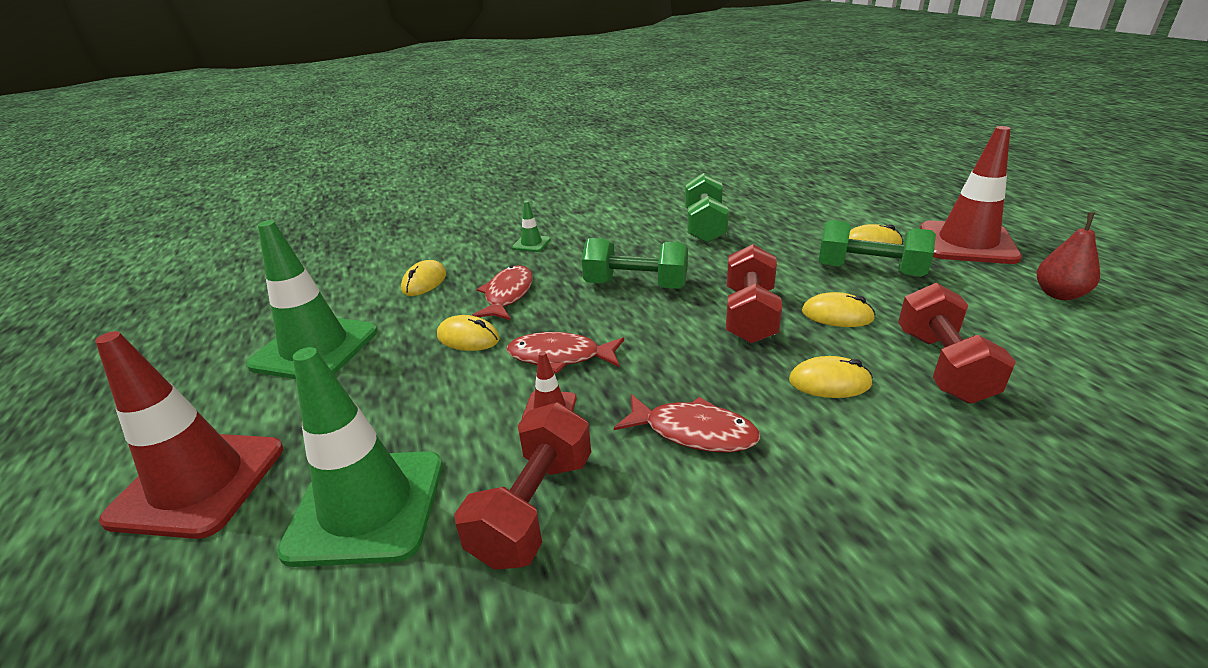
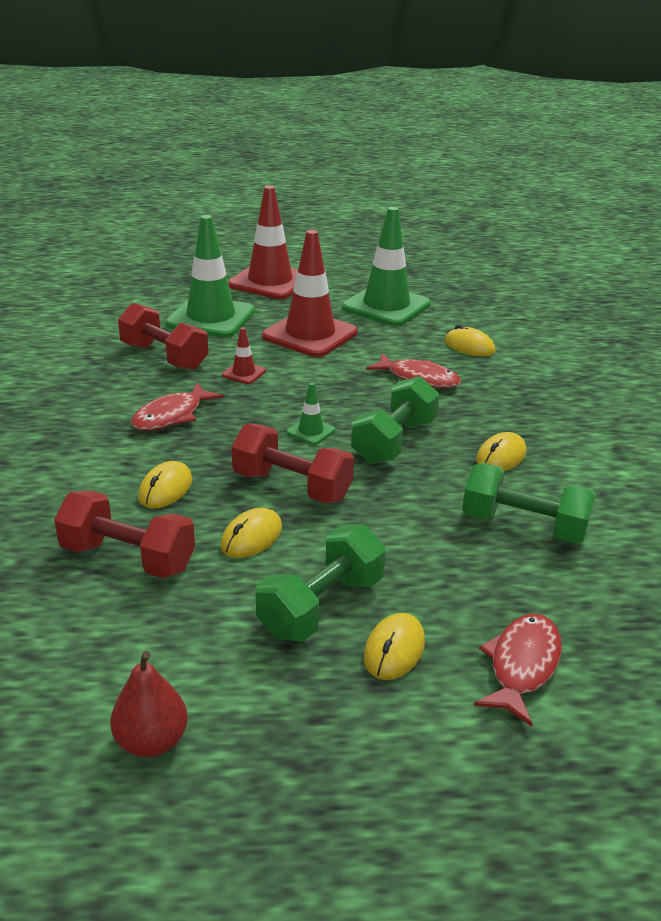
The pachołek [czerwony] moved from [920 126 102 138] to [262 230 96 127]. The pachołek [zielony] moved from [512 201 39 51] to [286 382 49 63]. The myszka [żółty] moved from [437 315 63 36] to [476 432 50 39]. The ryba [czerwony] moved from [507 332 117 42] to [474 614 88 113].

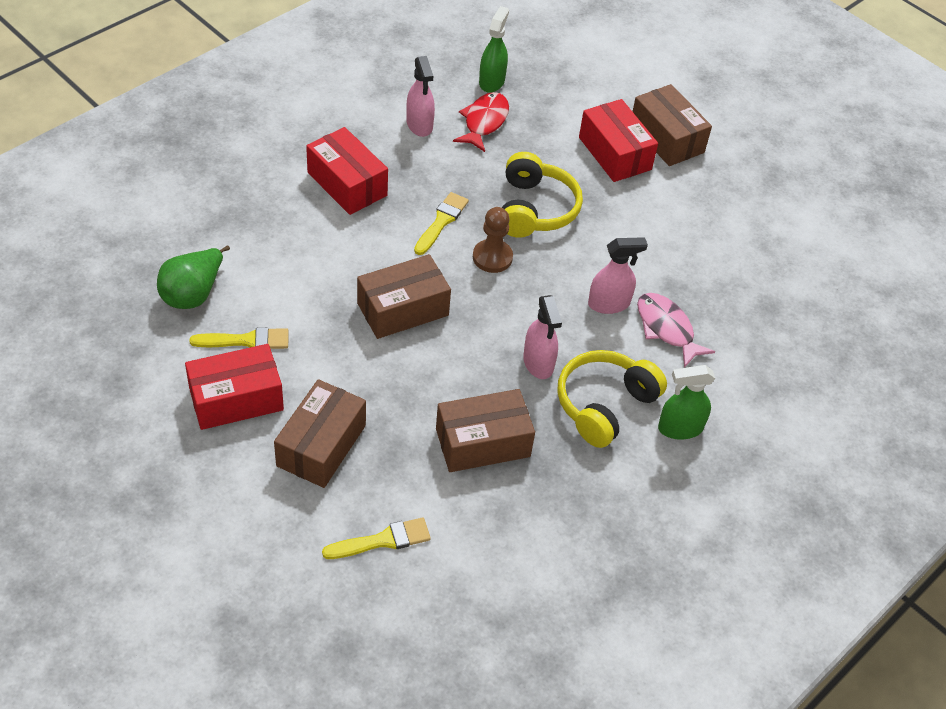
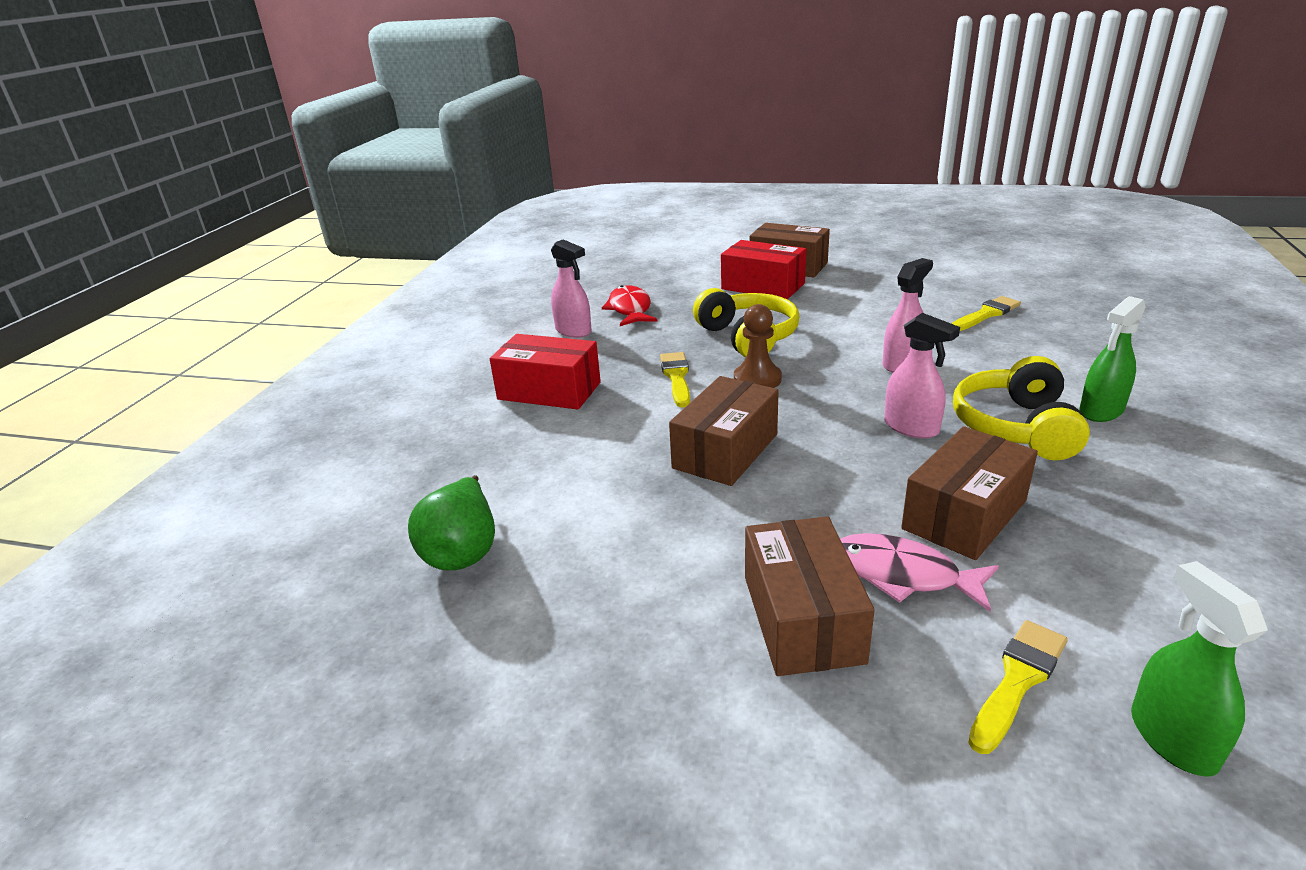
The spryskiwacz [zielony] moved from [479 6 30 87] to [1131 561 137 216]. The ryba [różowy] moved from [637 293 78 75] to [840 533 159 79]. The pędzel [żółty] moved from [190 327 99 22] to [951 296 70 35]. The pudełko [czerwony] at [185 344 99 86] disappeared.

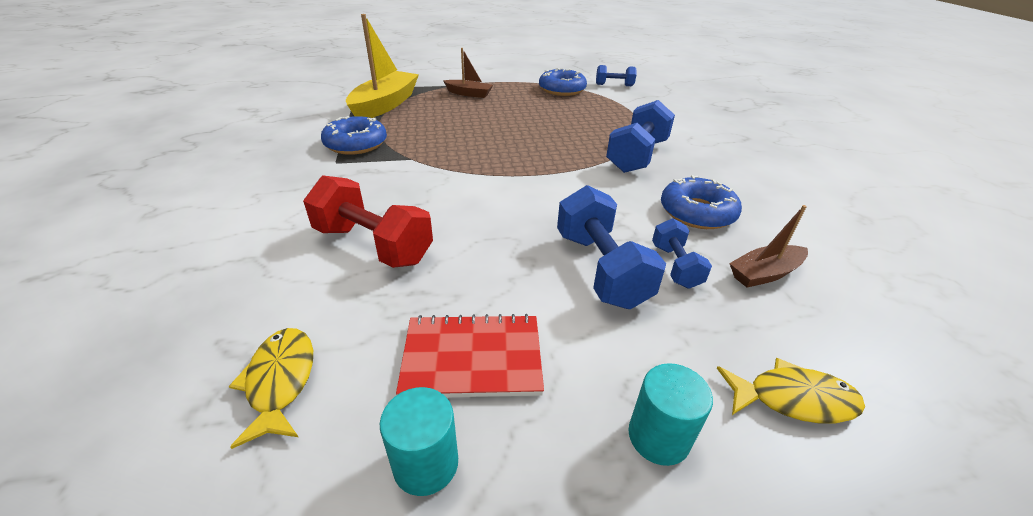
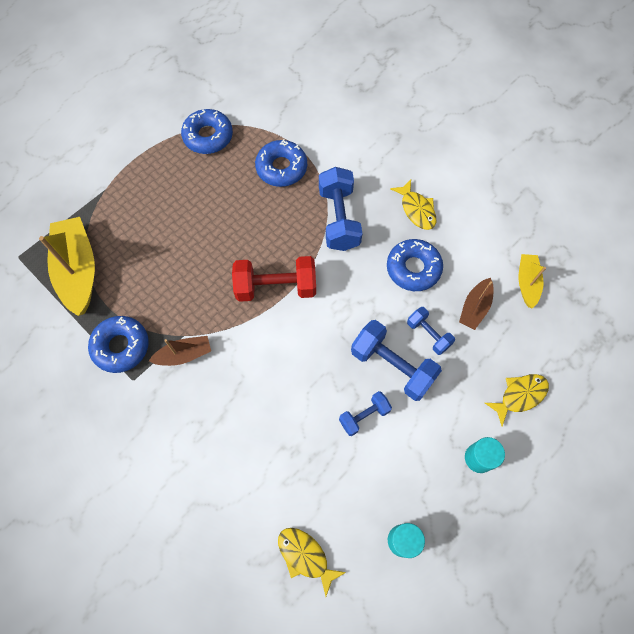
The łódka [brązowy] moved from [443 48 50 50] to [149 336 62 30]. The hantel [niebieski] moved from [596 65 40 21] to [339 391 53 45]. The hantel [czerwony] moved from [303 175 130 93] to [232 256 84 46]. The zeszyt [czerwony] at [396 314 148 84] disappeared. The donut [niebieski] at [255 139 52 48] appeared. The ryba [żółty] at [390 179 46 51] appeared. The łódka [żółty] at [519 254 27 55] appeared.

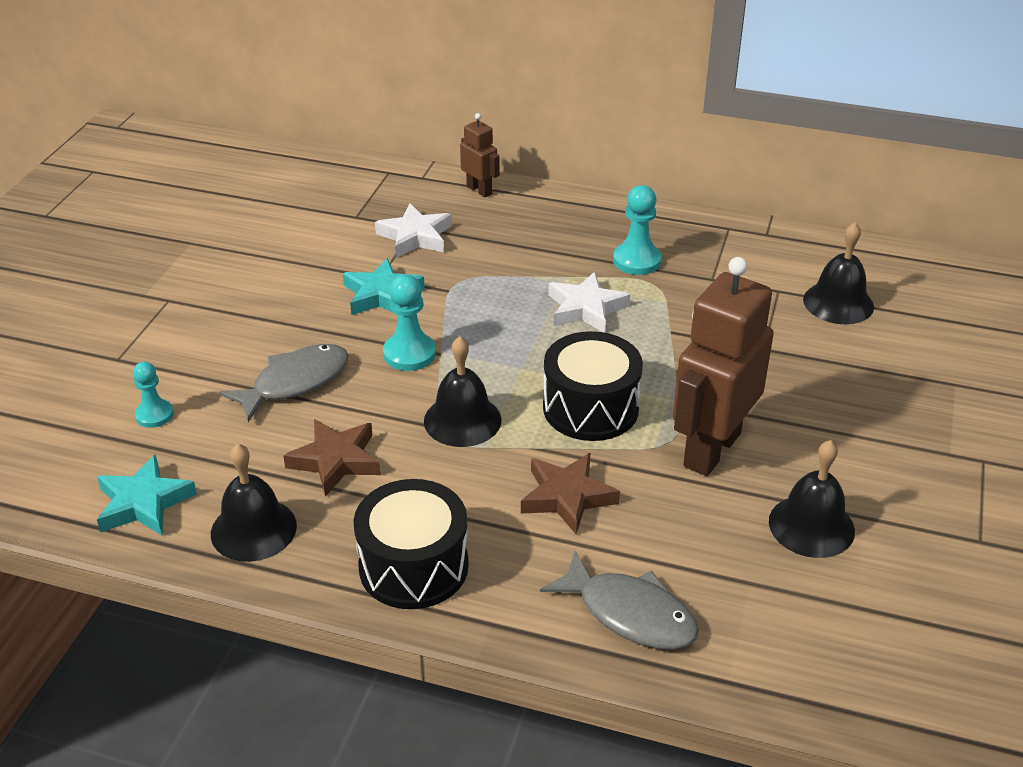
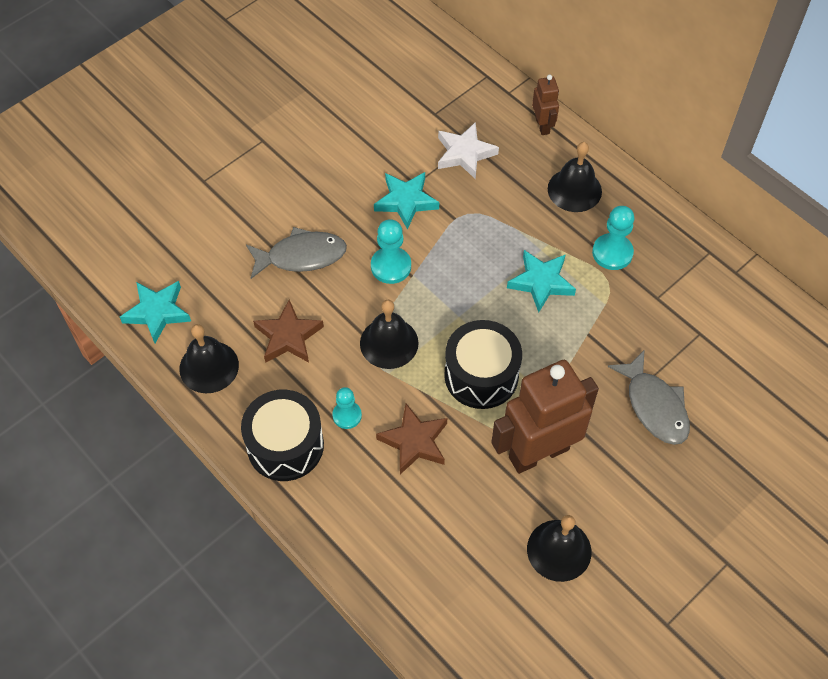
The dzwonek [czarny] moved from [803 222 71 102] to [548 142 54 70]. The gwiazda [biały] at [548 272 82 61] became the gwiazda [turkusowy] at [507 250 69 62]. The pionek [turkusowy] moved from [133 362 40 66] to [332 387 30 42]. The ryba [szary] moved from [540 551 159 99] to [608 350 82 95].

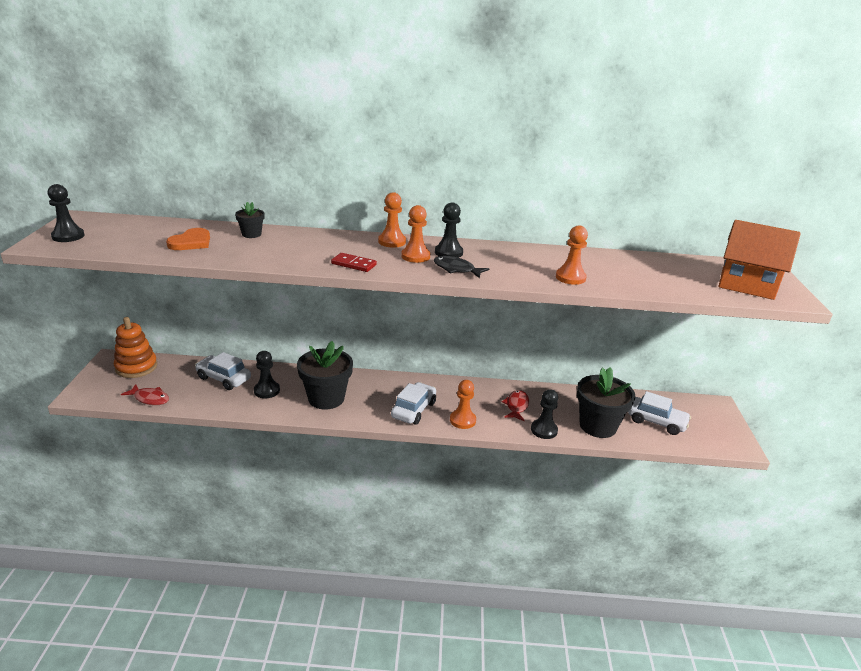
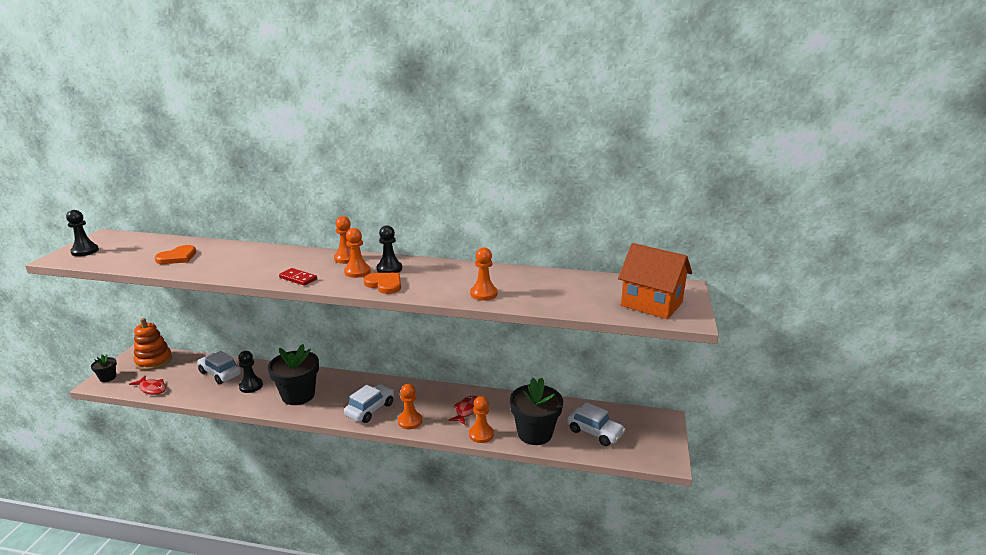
The doniczka [czarny] moved from [235 202 30 36] to [91 354 26 28]. The ryba [czarny] at [433 256 56 22] was replaced by the serce [pomarańczowy] at [364 273 37 21]. The pionek [czarny] at [531 389 27 50] became the pionek [pomarańczowy] at [469 396 25 47].

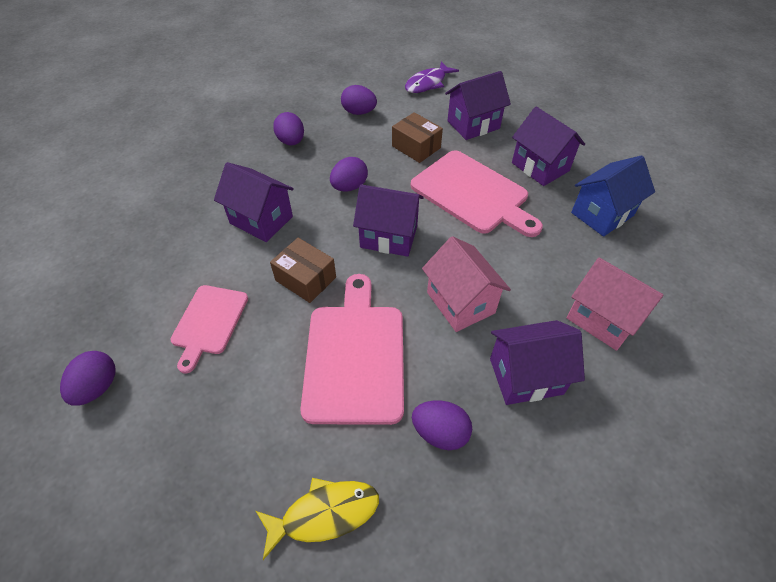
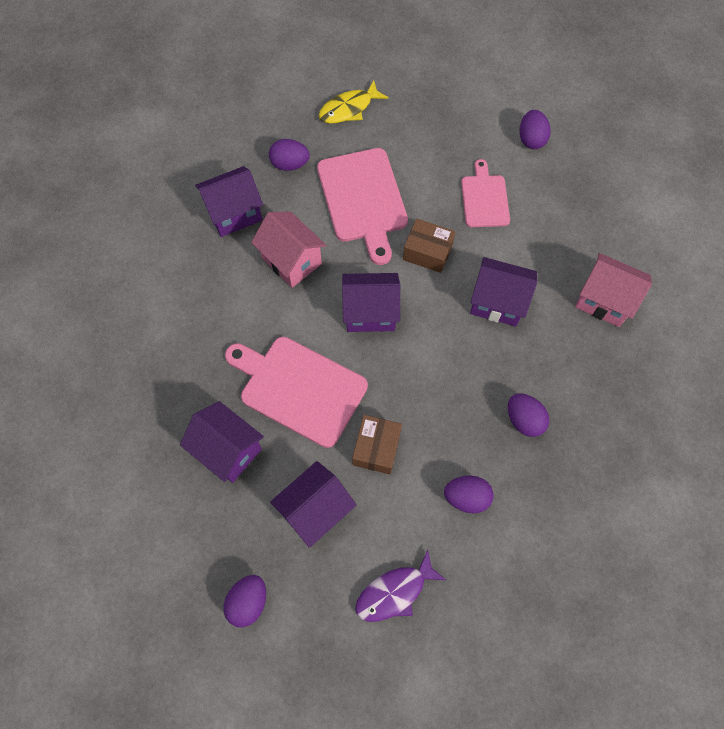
The ryba [fioletowy] at [405 61 54 32] turned 150 degrees counterclockwise. The pudełko [brązowy] at [392 112 51 51] turned 75 degrees clockwise. The domek [niebieski] at [571 155 84 82] disappeared. The jajko [fioletowy] moved from [330 157 38 35] to [224 575 42 52]. The domek [różowy] moved from [566 258 98 93] to [575 253 77 74].

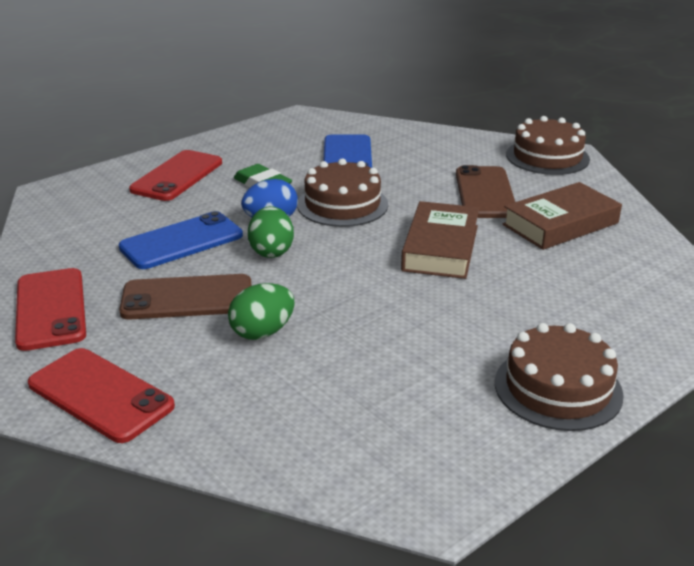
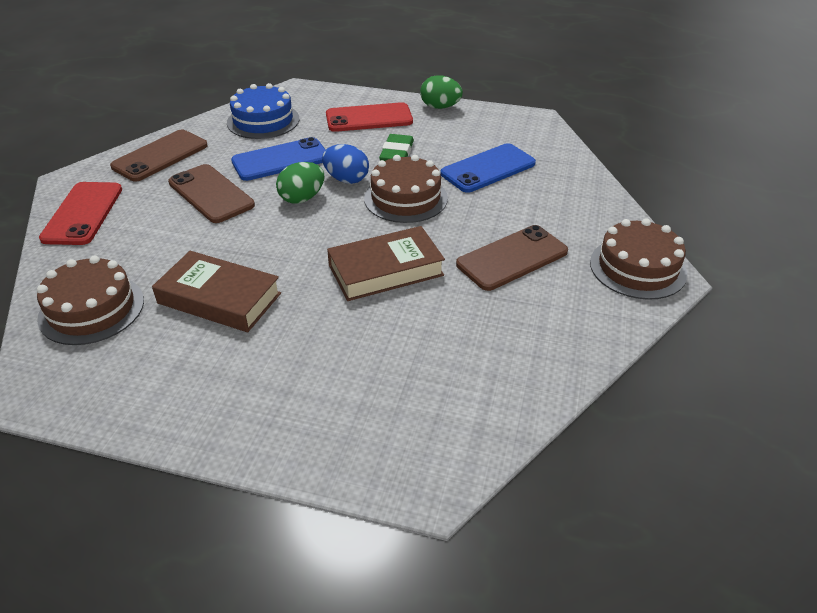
The książka [brązowy] moved from [502 182 120 68] to [152 251 129 81]. The telefon [niebieski] at [119 211 124 58] turned 45 degrees counterclockwise. The telefon [czerwony] at [15 268 71 83] became the telefon [brązowy] at [110 130 98 52]. The jajko [zielony] moved from [228 283 67 57] to [420 75 43 34]. The tort [brązowy] moved from [495 323 129 108] to [37 256 107 89]. The tort [niebieski] at [227 83 72 56] appeared.

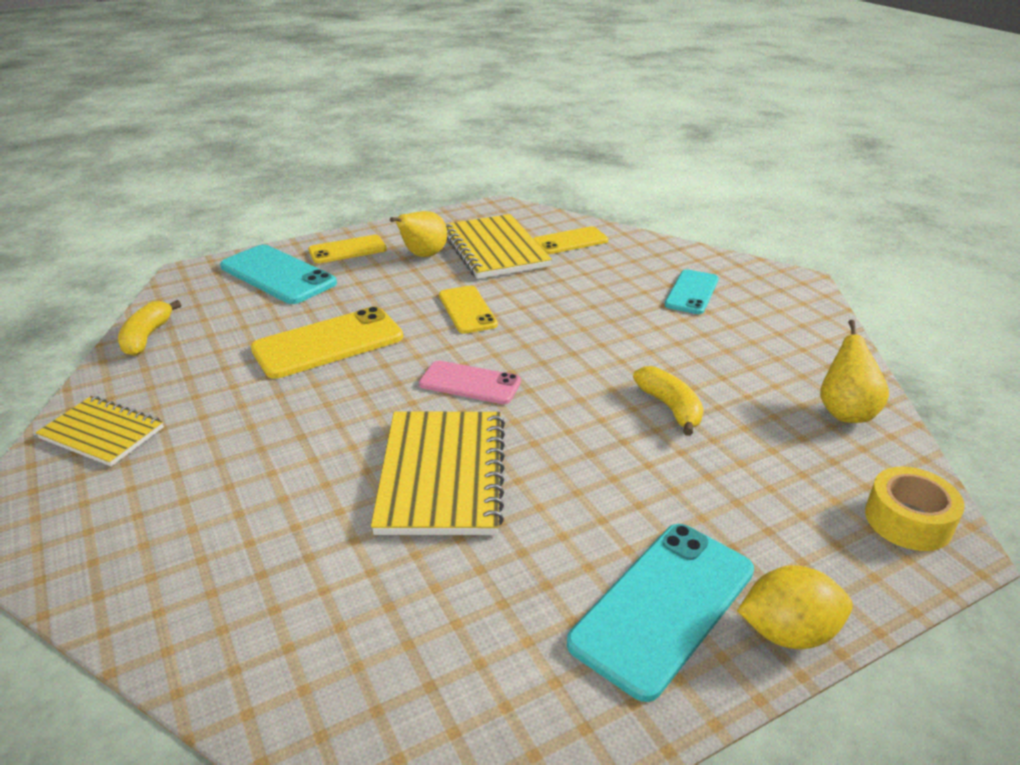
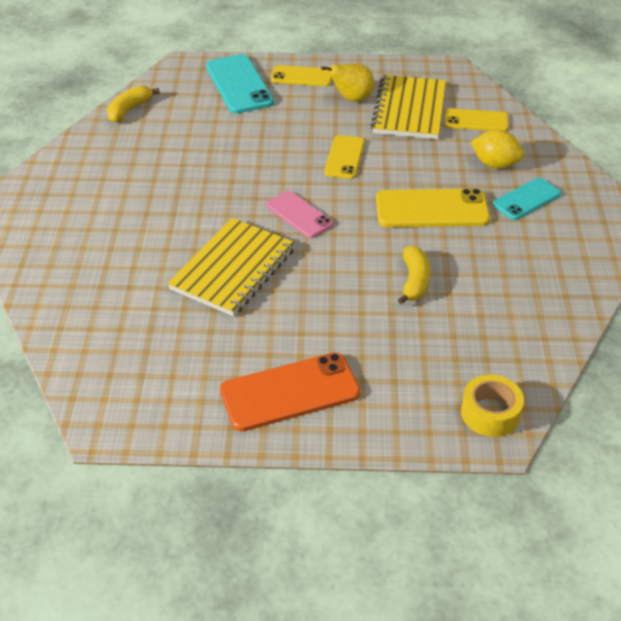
The telefon [żółty] moved from [251 306 152 73] to [376 188 114 39]. The gruszka [żółty] at [820 320 69 103] disappeared. The zeszyt [żółty] at [35 396 129 70] disappeared. The telefon [turkusowy] at [567 524 187 178] became the telefon [pomarańczowy] at [220 352 140 79]. The cytryna [żółty] moved from [737 565 116 84] to [471 130 53 39].

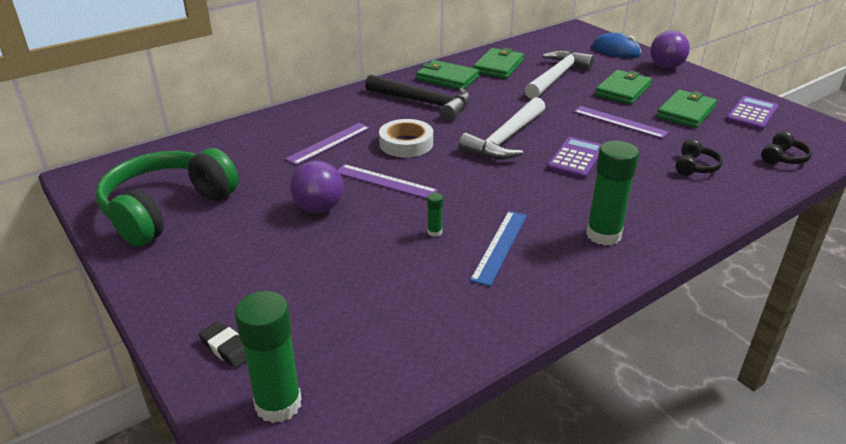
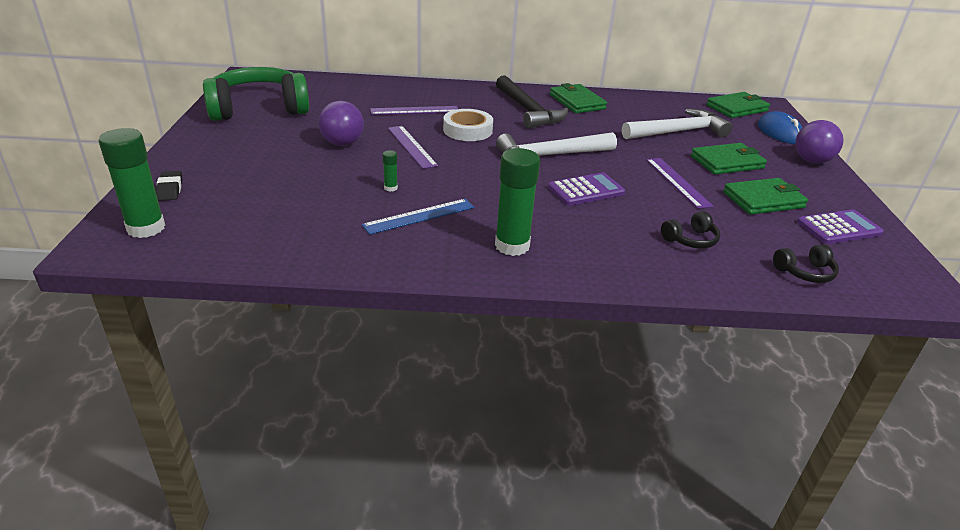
The portfel [zielony] moved from [473 48 51 31] to [706 92 64 26].

